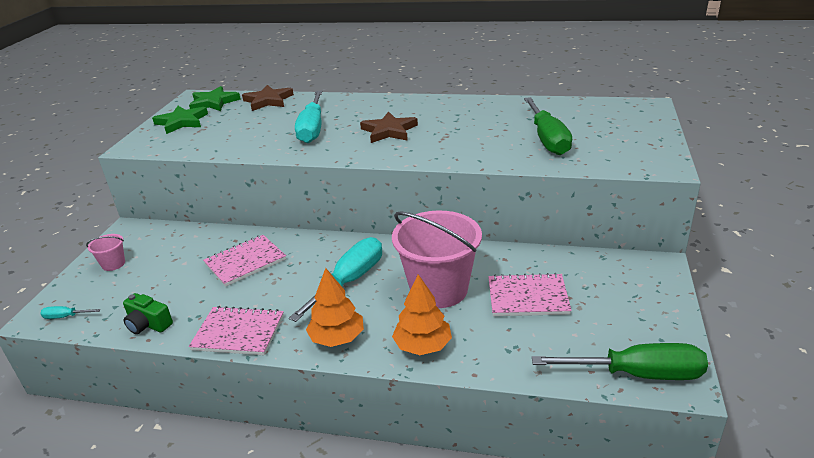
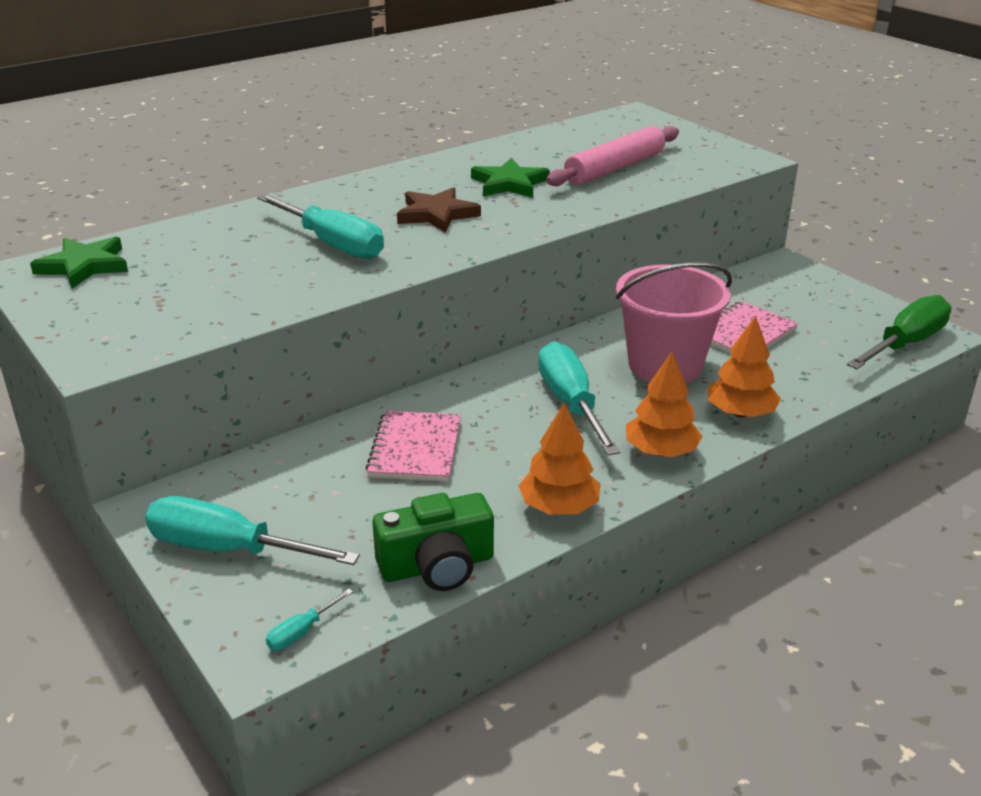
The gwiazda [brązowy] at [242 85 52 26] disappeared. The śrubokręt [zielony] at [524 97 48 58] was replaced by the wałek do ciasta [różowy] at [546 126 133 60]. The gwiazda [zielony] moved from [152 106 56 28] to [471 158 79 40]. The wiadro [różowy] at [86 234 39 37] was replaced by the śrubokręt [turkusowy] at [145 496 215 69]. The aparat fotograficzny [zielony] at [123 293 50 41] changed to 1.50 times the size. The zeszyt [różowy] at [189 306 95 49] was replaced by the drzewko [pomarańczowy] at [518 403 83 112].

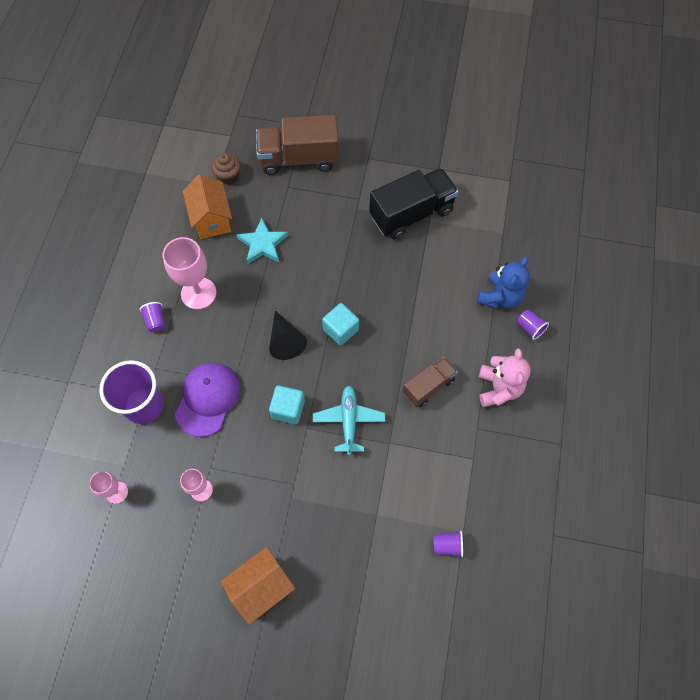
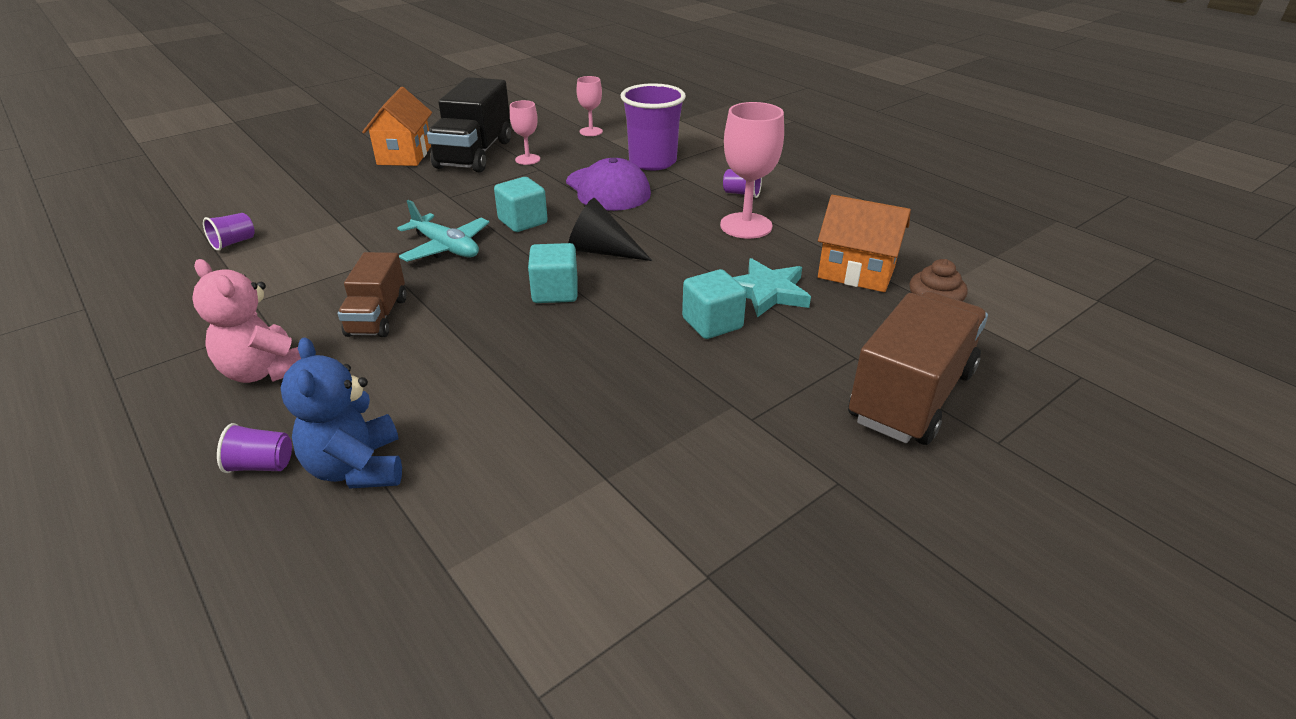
The ciężarówka [czarny] moved from [369 168 90 71] to [427 77 84 95]. The sześcian [turkusowy] at [682 269 65 70] appeared.

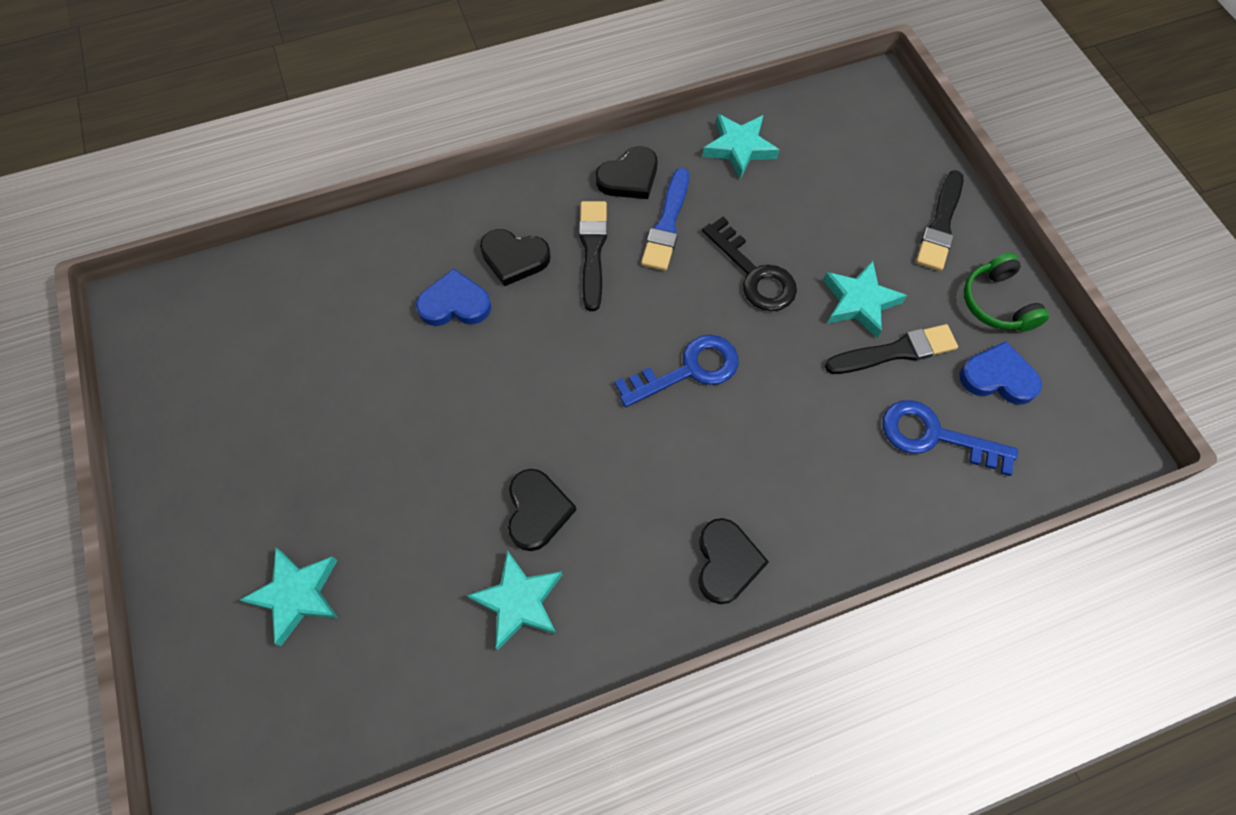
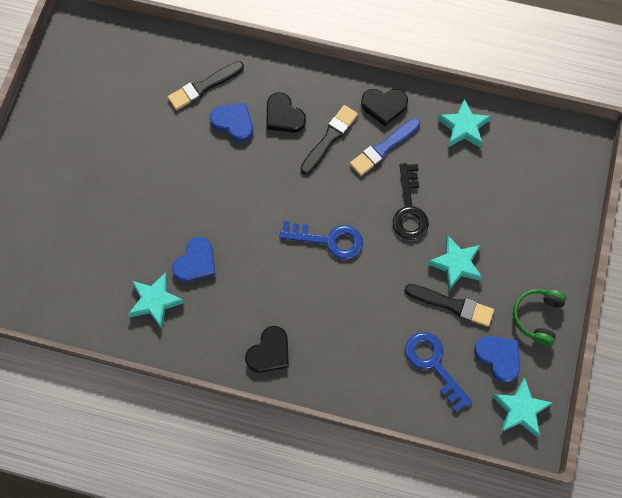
The pędzel [czarny] moved from [916 170 47 101] to [168 61 76 49]. The serce [czarny] at [508 469 68 82] became the serce [niebieski] at [172 237 43 45]. The gwiazda [turkusowy] moved from [240 548 99 98] to [492 378 60 60].

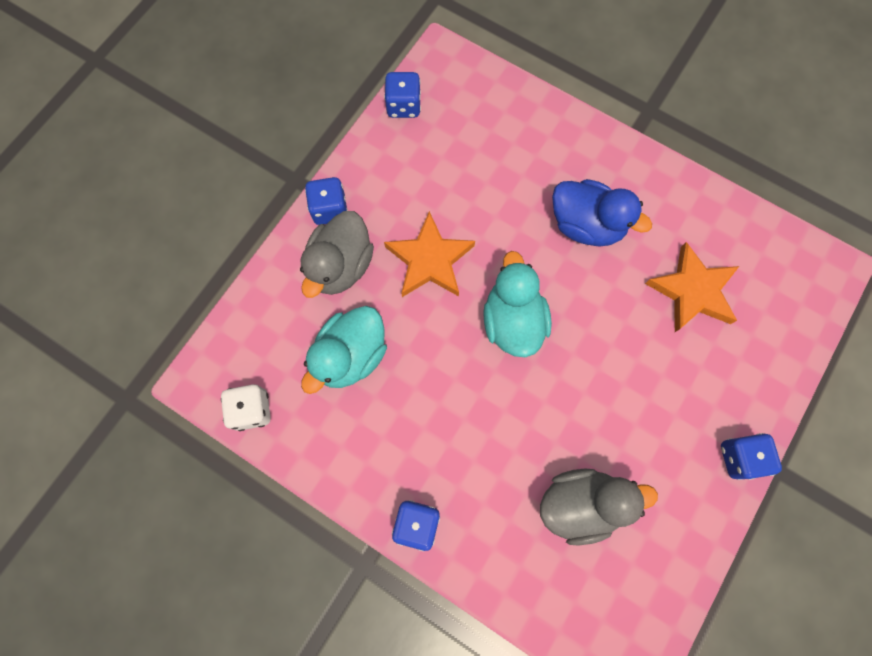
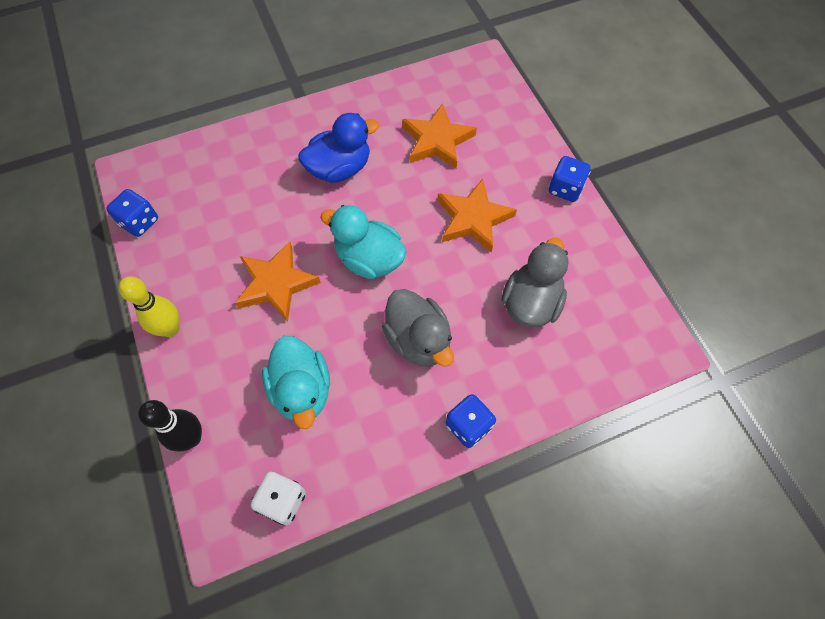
The kostka do gry [niebieski] at [305 177 43 48] was replaced by the kręgiel [żółty] at [119 276 61 61]. The kaczka [szary] moved from [300 211 74 87] to [382 289 72 78]. The gwiazda [pomarańczowy] at [437 179 80 74] appeared. The kręgiel [czarny] at [138 400 64 52] appeared.

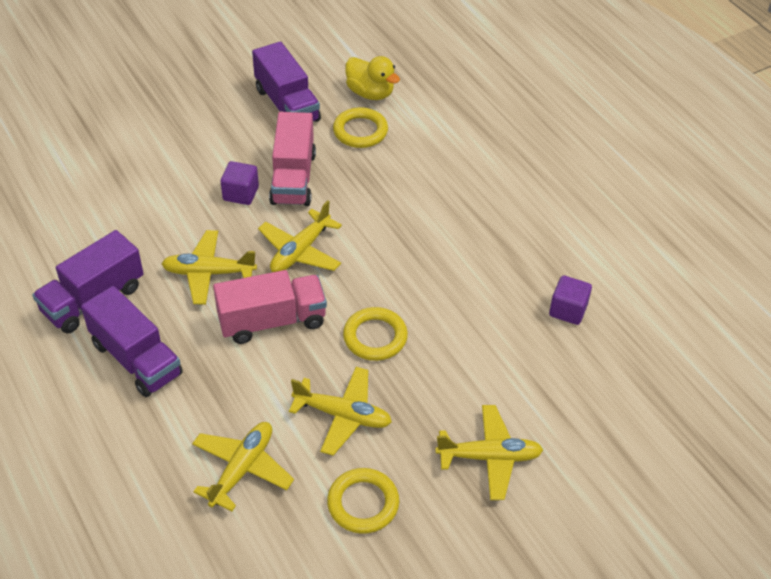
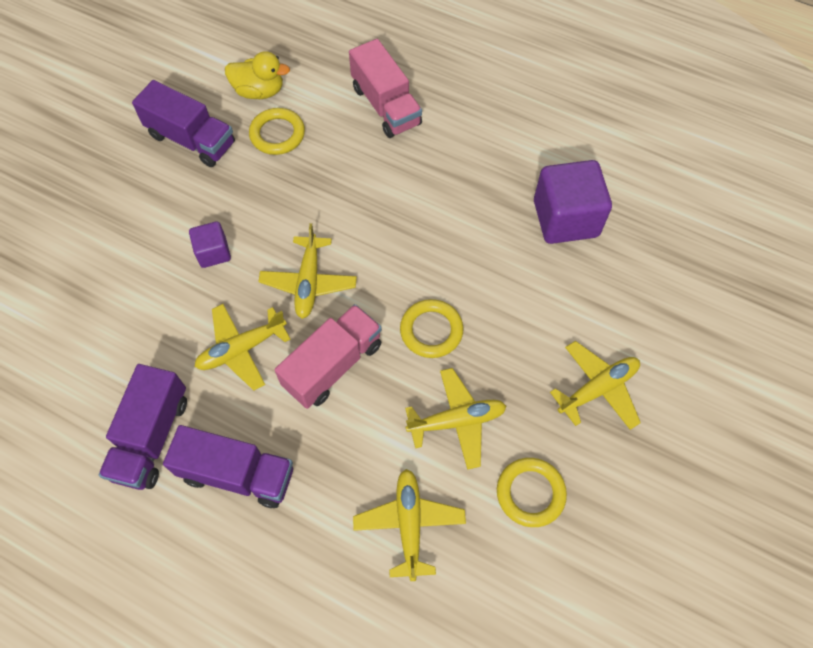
The ciężarówka [różowy] moved from [269 112 47 94] to [349 39 73 99]. The sześcian [fioletowy] at [549 275 43 50] changed to 1.89 times the size.

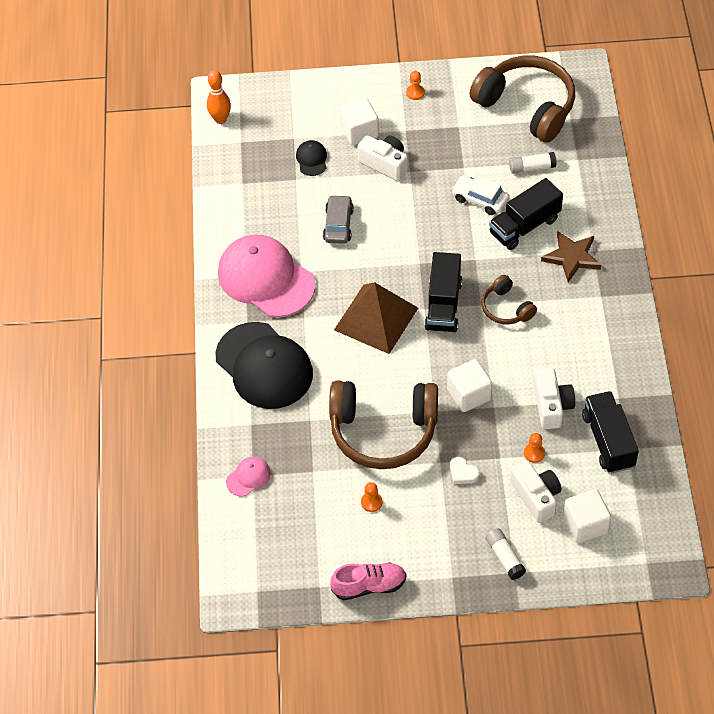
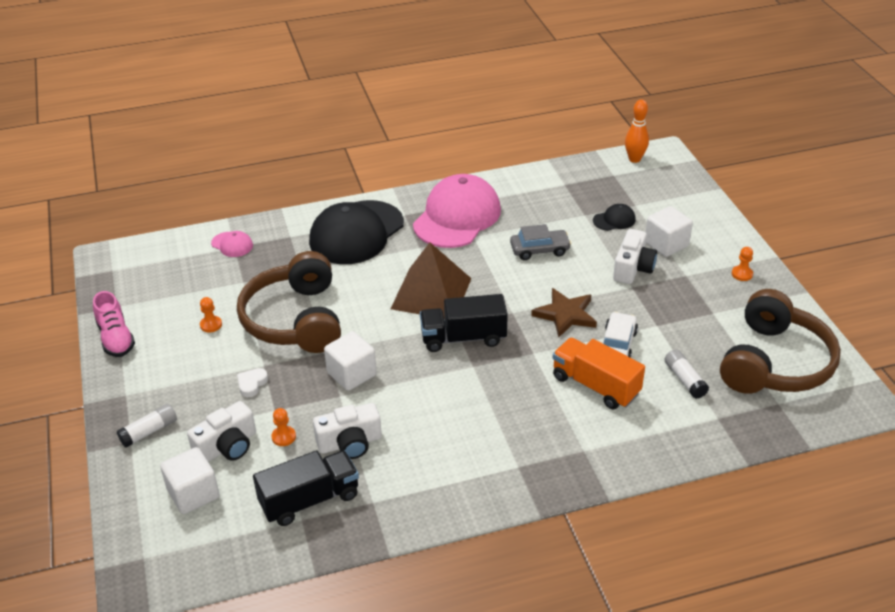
The ciężarówka [czarny] at [489 178 74 72] became the ciężarówka [pomarańczowy] at [553 337 92 72]. The gwiazda [brązowy] moved from [541 231 61 51] to [531 288 66 49]. The słuchawki [brązowy] at [482 275 55 50] disappeared.

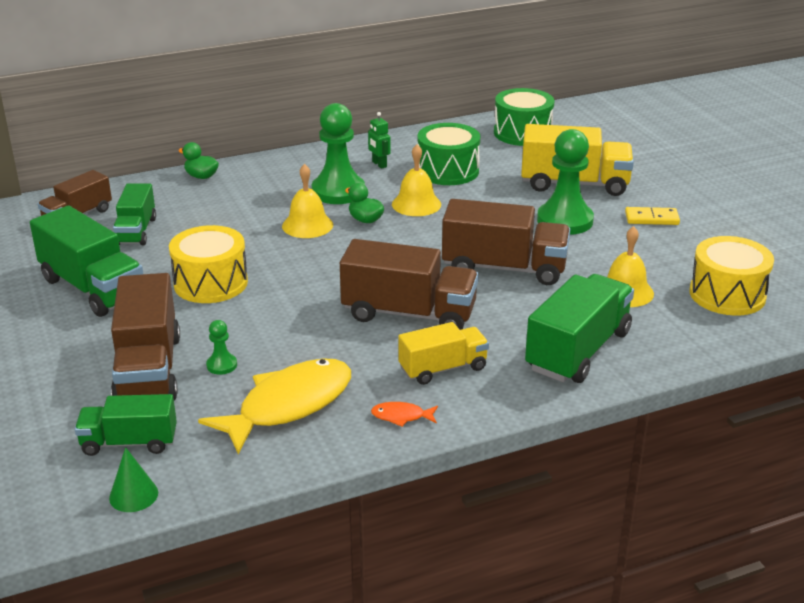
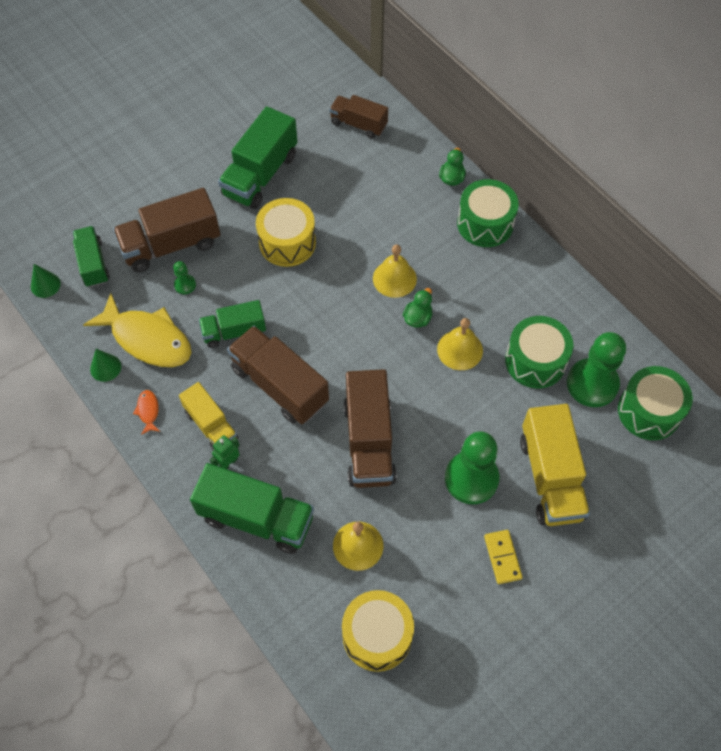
The pionek [zielony] moved from [312 103 53 101] to [567 332 59 75]. The robot [zielony] moved from [368 112 22 57] to [210 435 30 34]. The ciężarówka [zielony] moved from [113 183 43 62] to [199 300 67 48]. The ciężarówka [brązowy] at [340 239 139 91] turned 135 degrees clockwise. The bęben [zielony] at [457 179 62 68] appeared. The stożek [zielony] at [90 349 31 33] appeared.

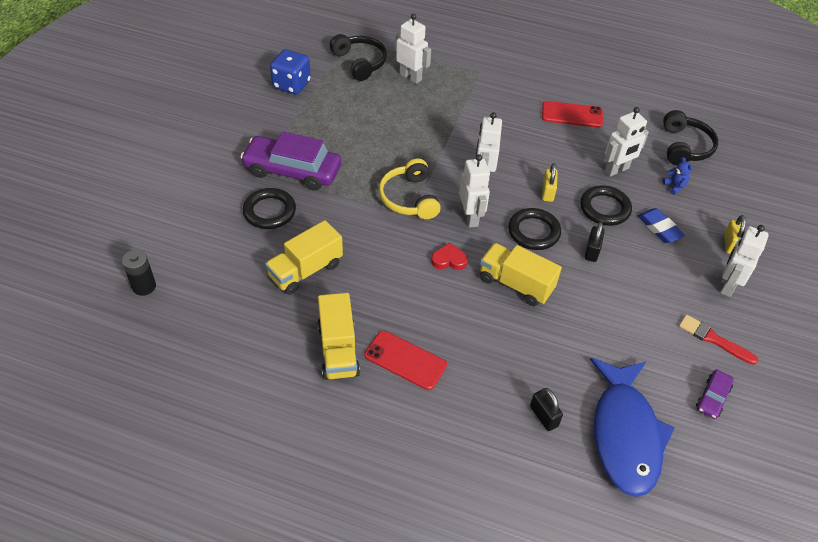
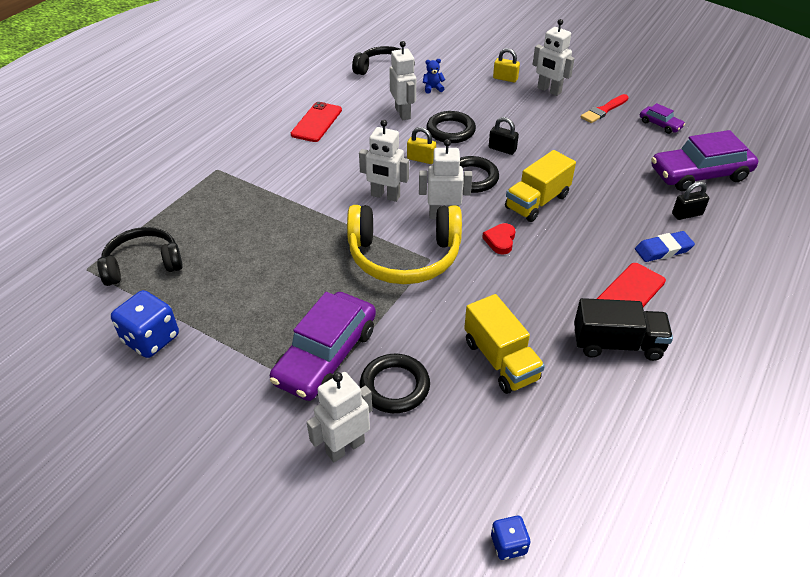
The robot [biały] moved from [395 14 36 70] to [307 372 65 90]. The słuchawki [żółty] at [379 159 62 60] changed to 1.51 times the size. The gumka do mazania [niebieski] moved from [638 208 47 35] to [635 231 60 31]. The bateria [czarny] at [122 250 34 46] was replaced by the kostka do gry [niebieski] at [491 516 39 44]. The ciężarówka [żółty] at [317 293 43 87] became the ciężarówka [czarny] at [574 298 99 63]. The ryba [niebieski] at [590 357 85 140] was replaced by the samochód [fioletowy] at [651 130 107 61].

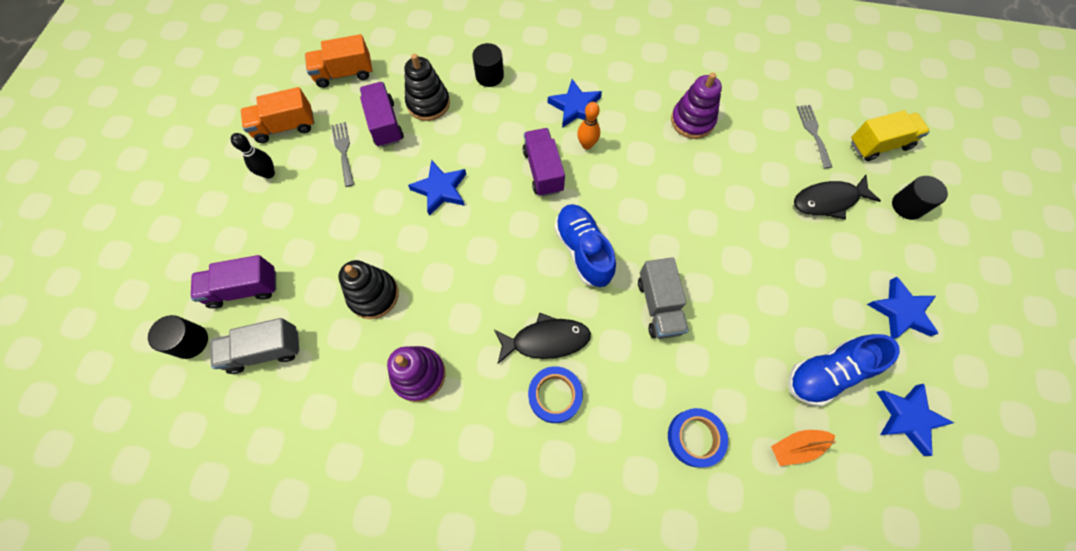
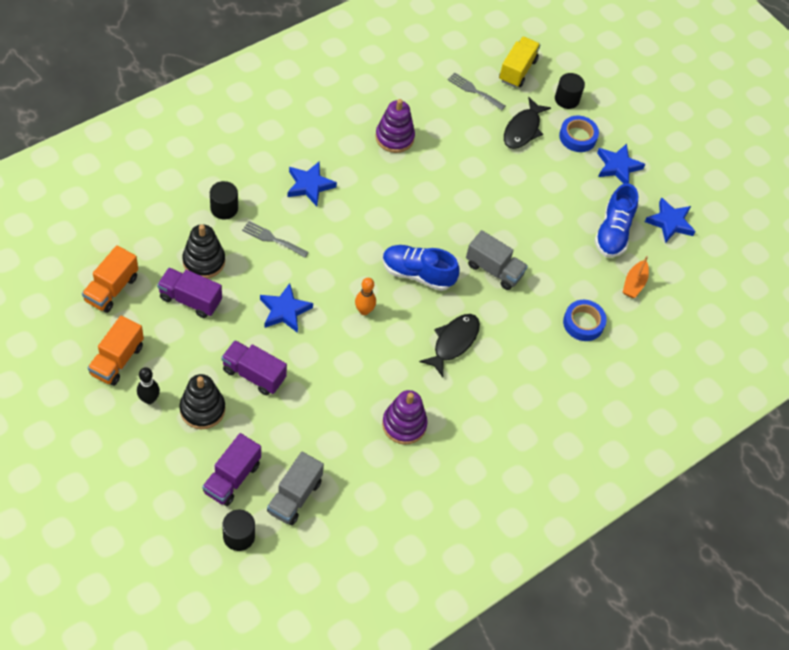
The kręgiel [pomarańczowy] moved from [577 102 23 47] to [355 278 21 37]. The widelec [szary] moved from [331 122 23 65] to [242 221 67 37]. The ciężarówka [fioletowy] moved from [522 128 43 69] to [221 340 66 55]. The zabawka nakładanka [czarny] moved from [339 260 60 59] to [179 374 46 55]. The taśma klejąca [niebieski] moved from [528 366 55 57] to [559 116 40 36].

